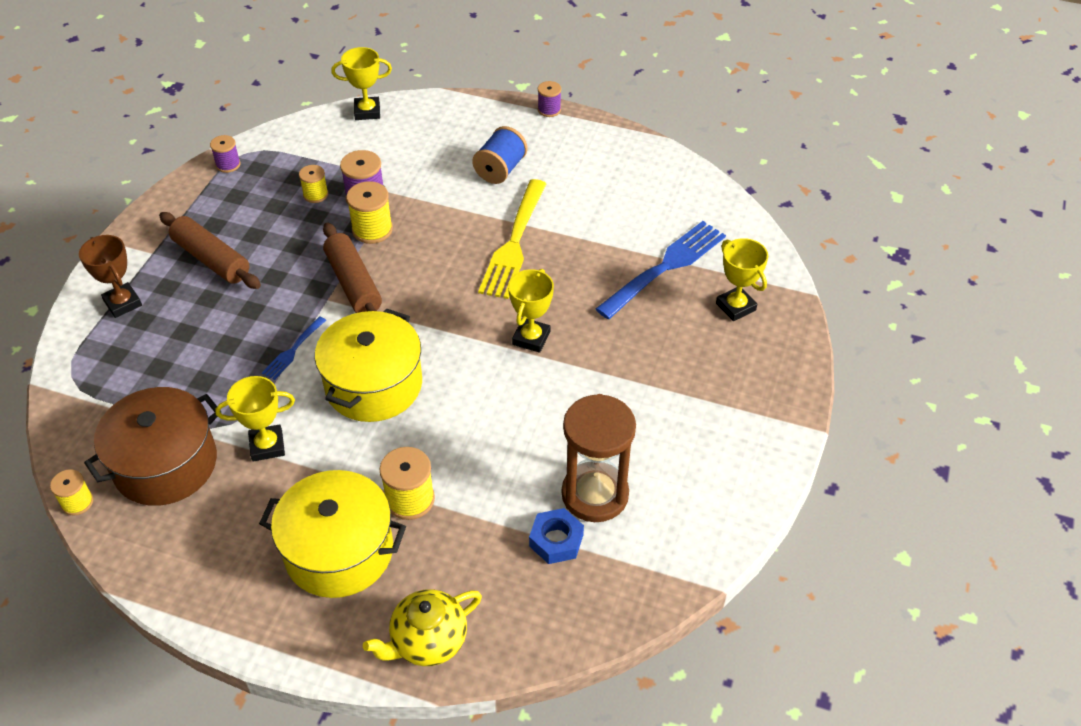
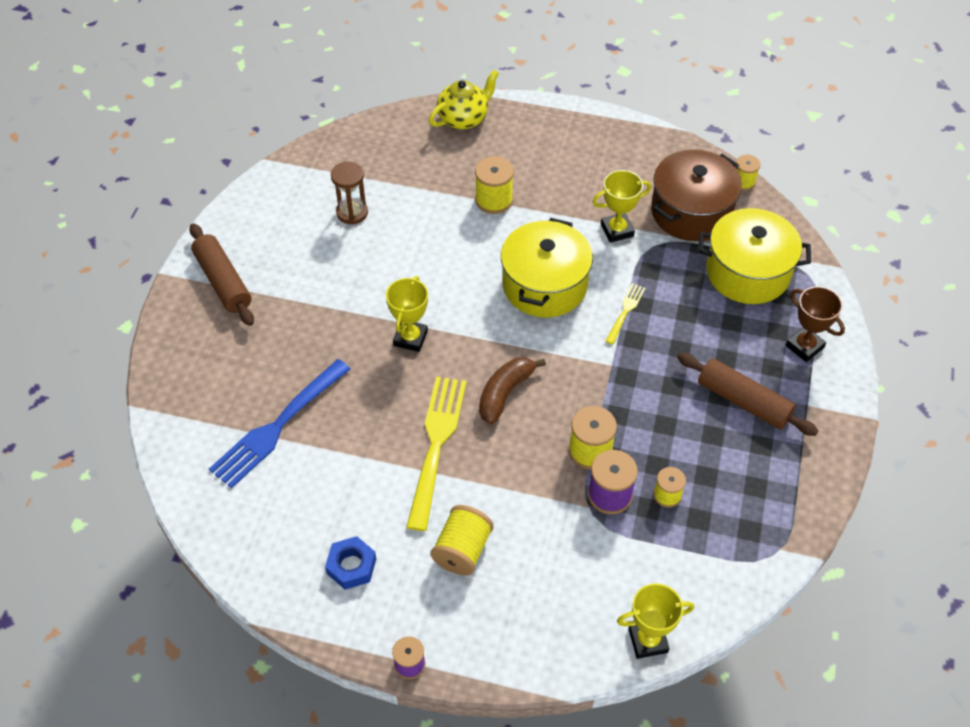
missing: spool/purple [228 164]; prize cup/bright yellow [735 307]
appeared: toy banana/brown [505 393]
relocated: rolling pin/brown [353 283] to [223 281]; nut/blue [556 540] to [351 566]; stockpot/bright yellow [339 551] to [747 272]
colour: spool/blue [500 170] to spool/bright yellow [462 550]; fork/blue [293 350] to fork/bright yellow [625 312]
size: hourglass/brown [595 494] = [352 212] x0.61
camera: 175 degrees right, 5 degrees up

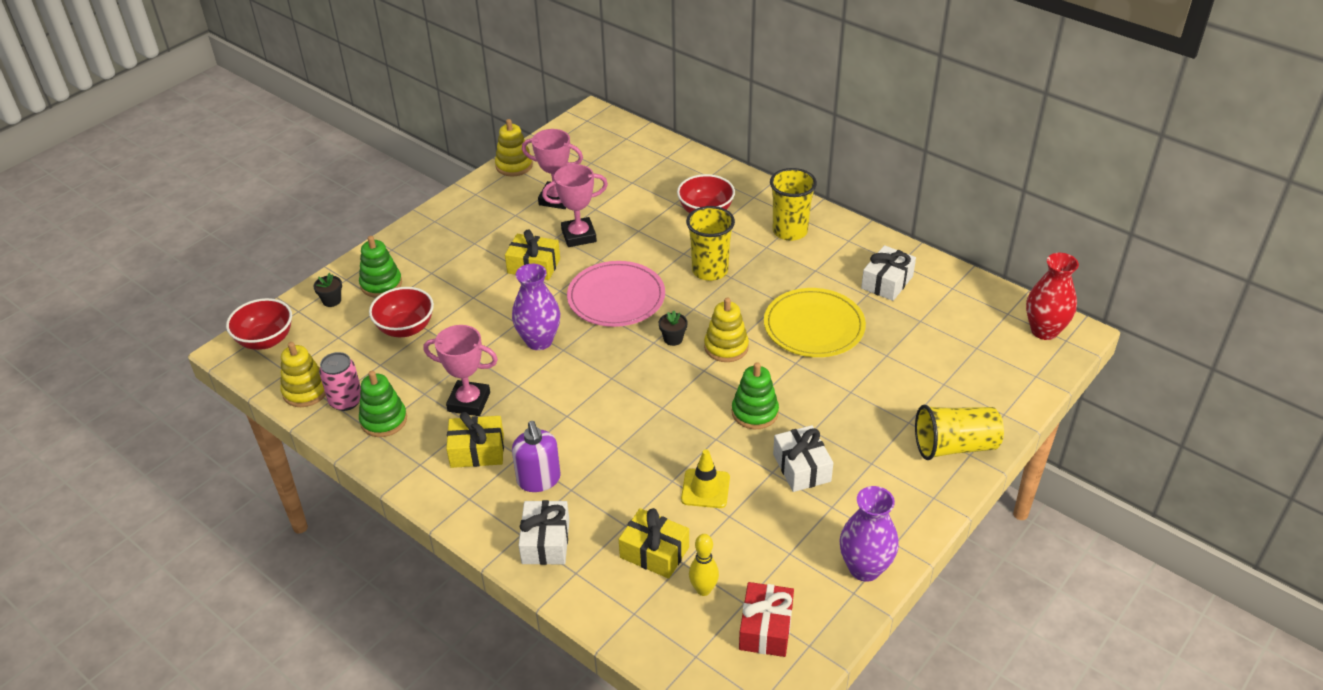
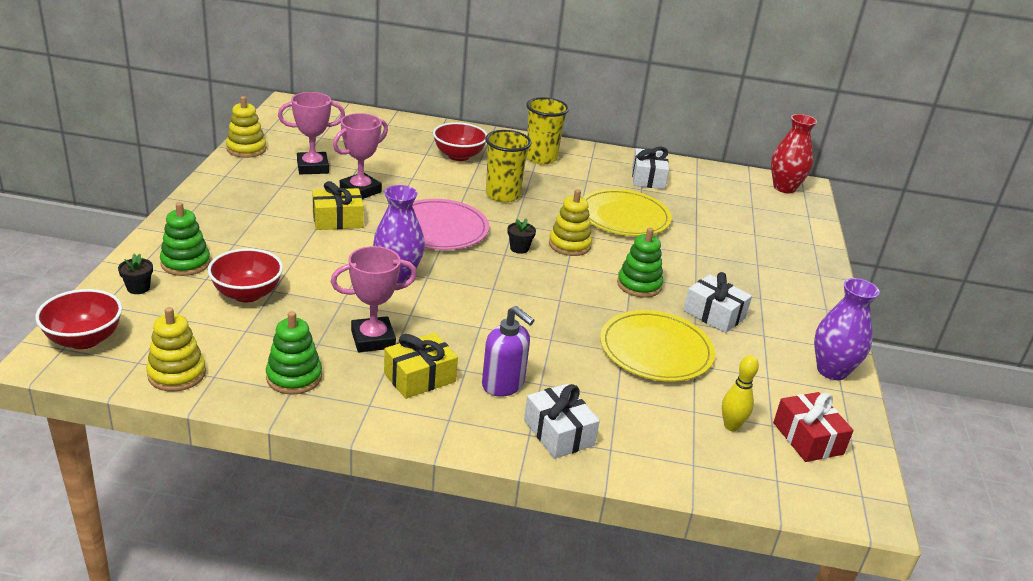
missing: tin/rose-pink [346 401]; wrapped gift/bright yellow [654 552]; beaker/bright yellow [954 446]
exchanged: traffic cone/bright yellow [705 489] to plate/bright yellow [656 350]
camera: 35 degrees left, 10 degrees down

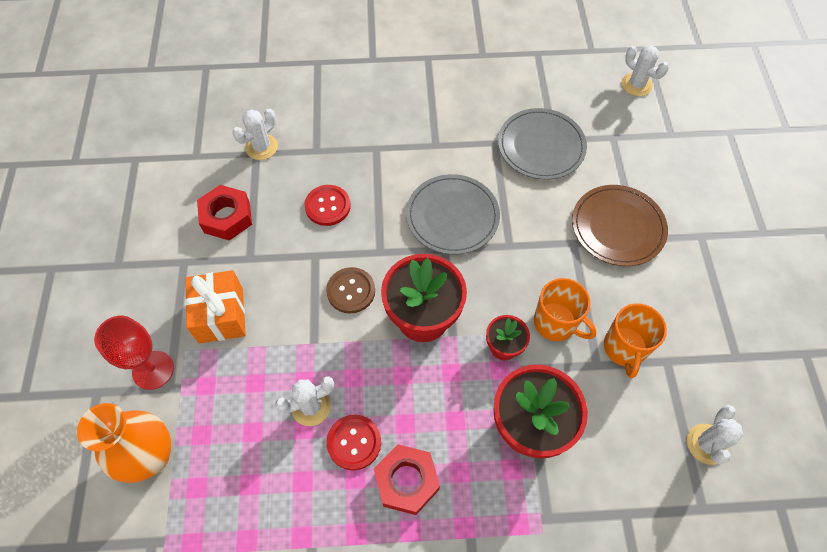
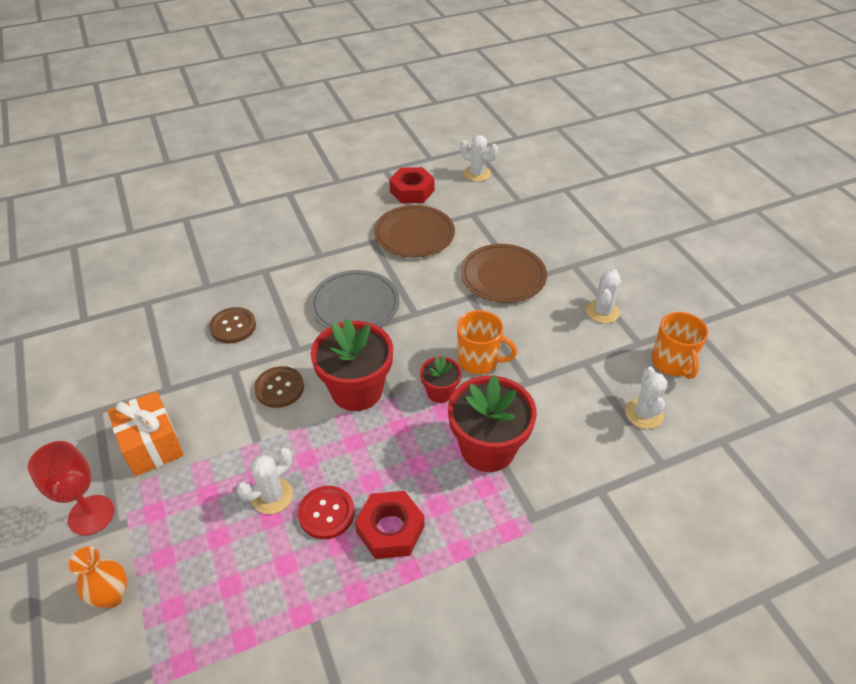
relocated: nut/red [227 217] to [412 191]; cactus/snow-white [261 147] to [602 311]; mug/orange-coloured [624 348] to [672 363]
colour: button/red [327 206] to button/brown [233 326]; plate/ash-grey [541 146] to plate/brown [414 234]
size: vase/orange-coloured [151 457] = [112 596] x0.61
camera: 20 degrees left, 15 degrees down

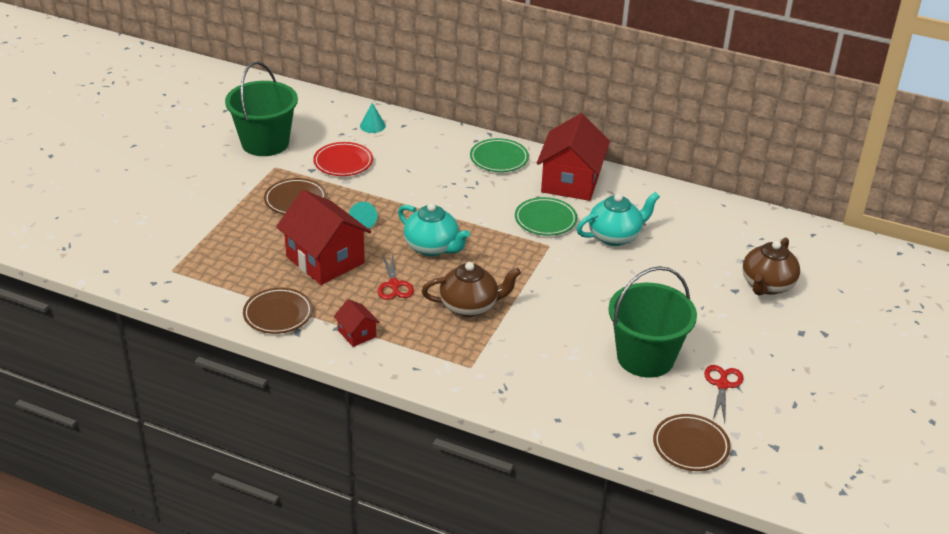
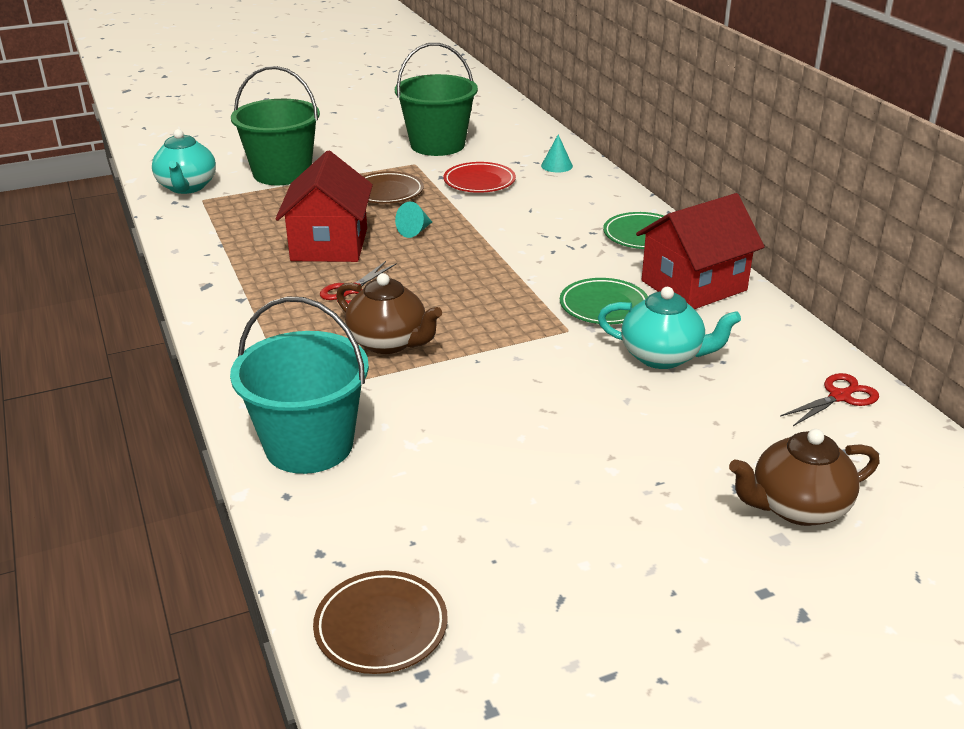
missing: plate/brown [278 314]; house/red [357 334]
appeared: pail/turquoise [309 445]
relocated: tea pot/turquoise [432 247] to [187 187]; pail/leaf-green [645 357] to [282 173]; scissors/red [722 385] to [839 397]
camera: 45 degrees right, 5 degrees down

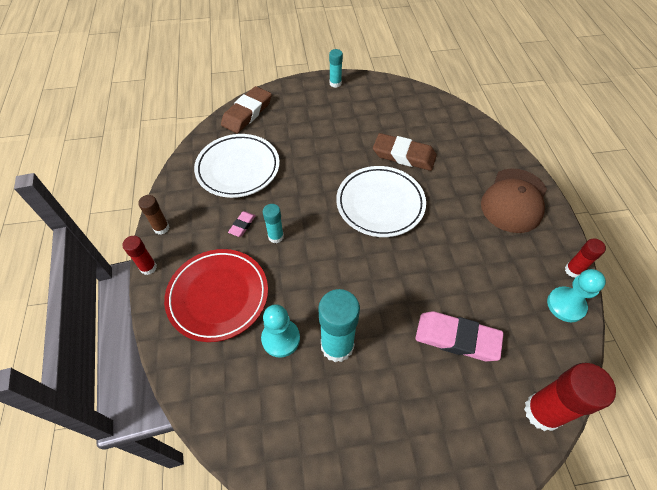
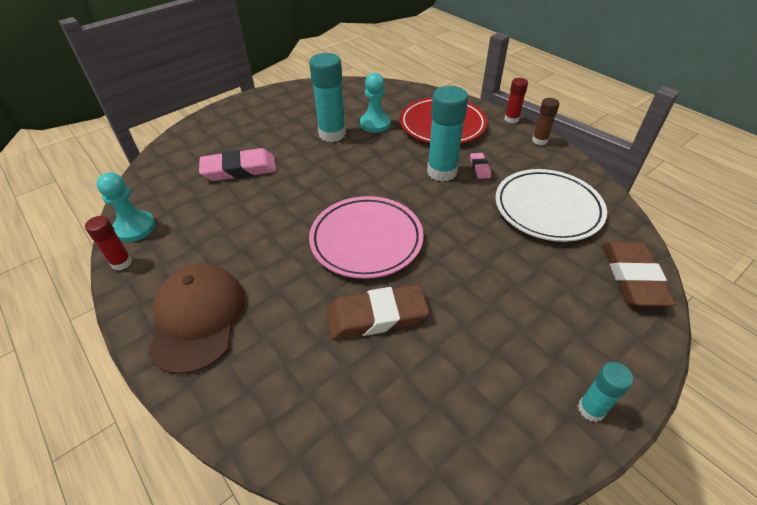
missing: stick of glue/red [542 412]
colour: plate/snow-white [380 204] to plate/rose-pink [366 240]
size: stick of glue/turquoise [276 236] = [442 172] x1.83
camera: 150 degrees right, 10 degrees down

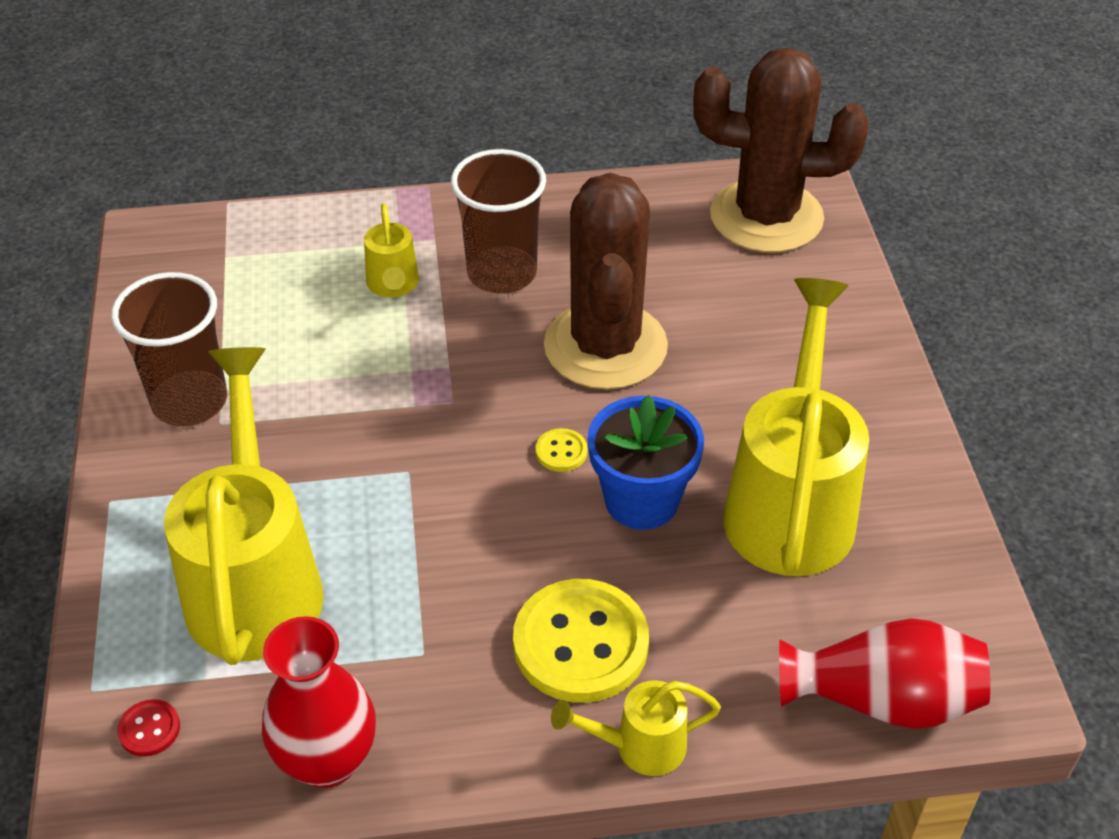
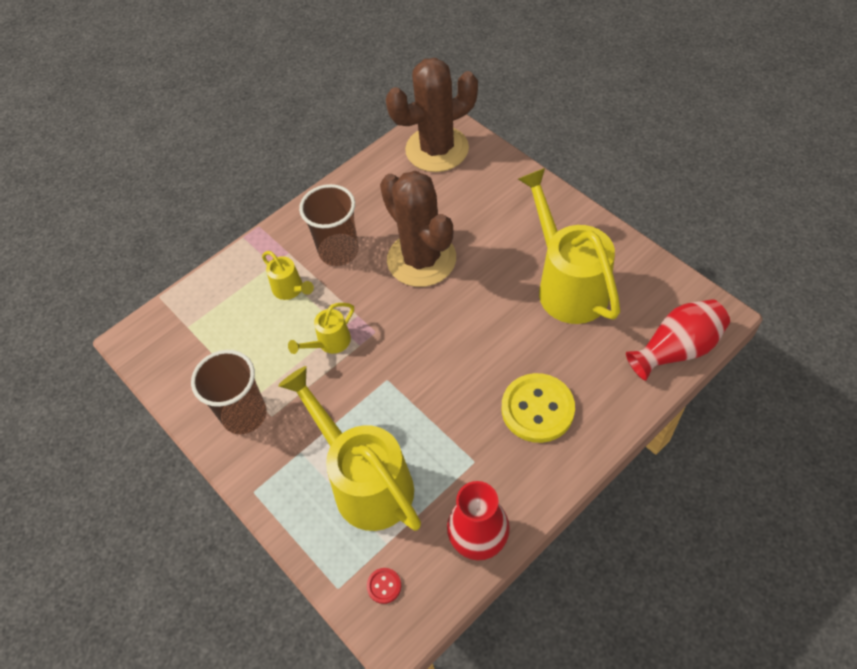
missing: button/bright yellow [561 452]; flower pot/blue [641 500]
relocated: watering pot/bright yellow [640 746] to [330 343]
camera: 30 degrees left, 10 degrees up

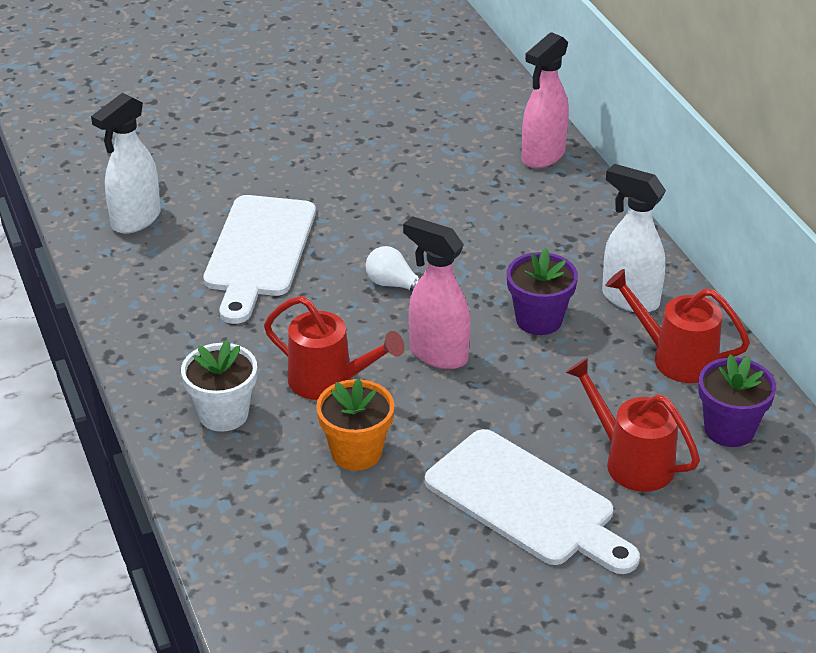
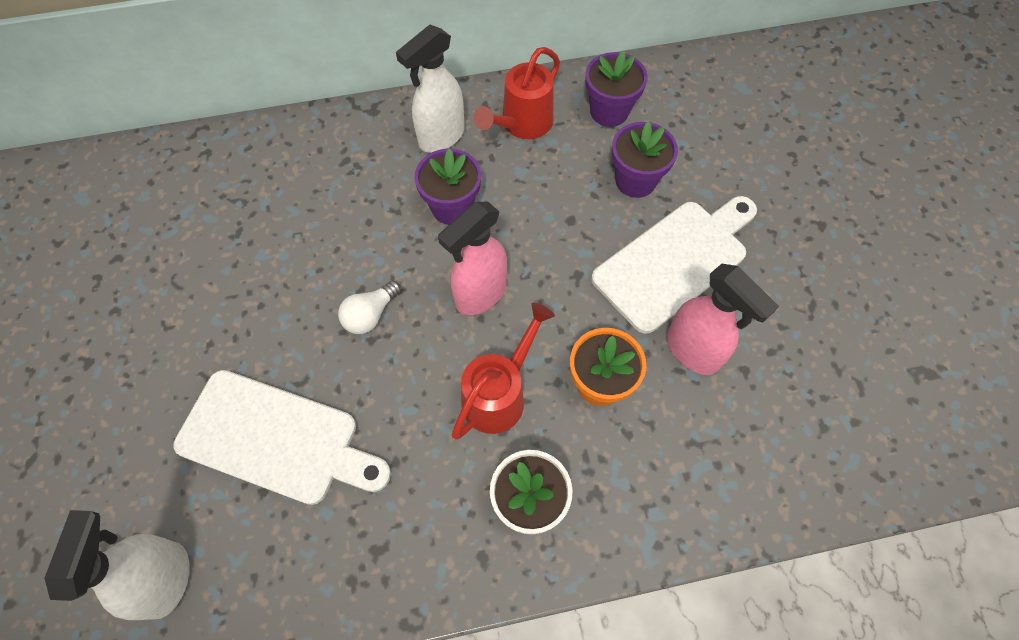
relocated: spray cleaner/rose-pink [542 156] to [693 351]
exchanged: watering pot/red [631 460] to flower pot/purple [635 180]
spun: spray cleaner/snow-white [135 220] = [167 578] 135 degrees counterclockwise
camera: 80 degrees left, 25 degrees up

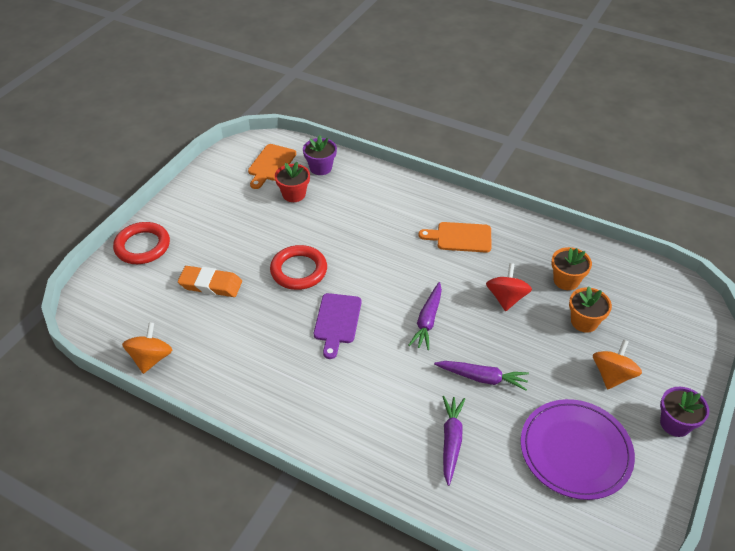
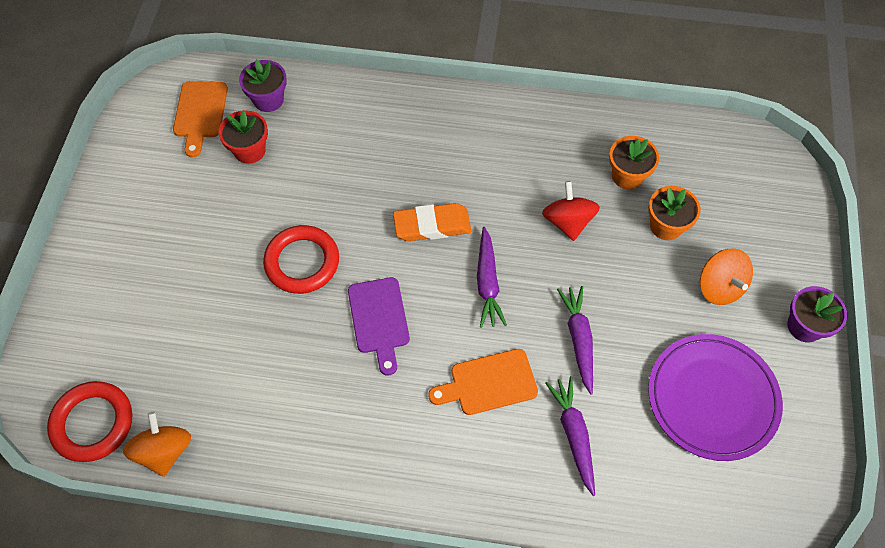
relocated: ring/red [142 246] to [93 423]; pencil eraser/orange-coloured [211 285] to [432 225]; bread board/orange-coloured [460 237] to [488 383]
spun: toy carrot/purple [482 378] = [578 339] 90 degrees counterclockwise; whirligig/orange-coloured [612 375] = [719 287] 150 degrees clockwise
camera: 20 degrees left, 15 degrees up

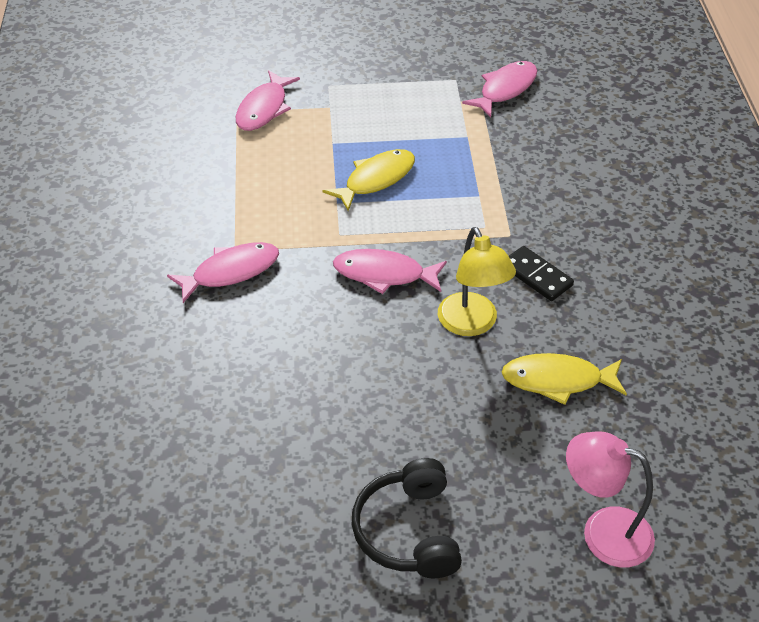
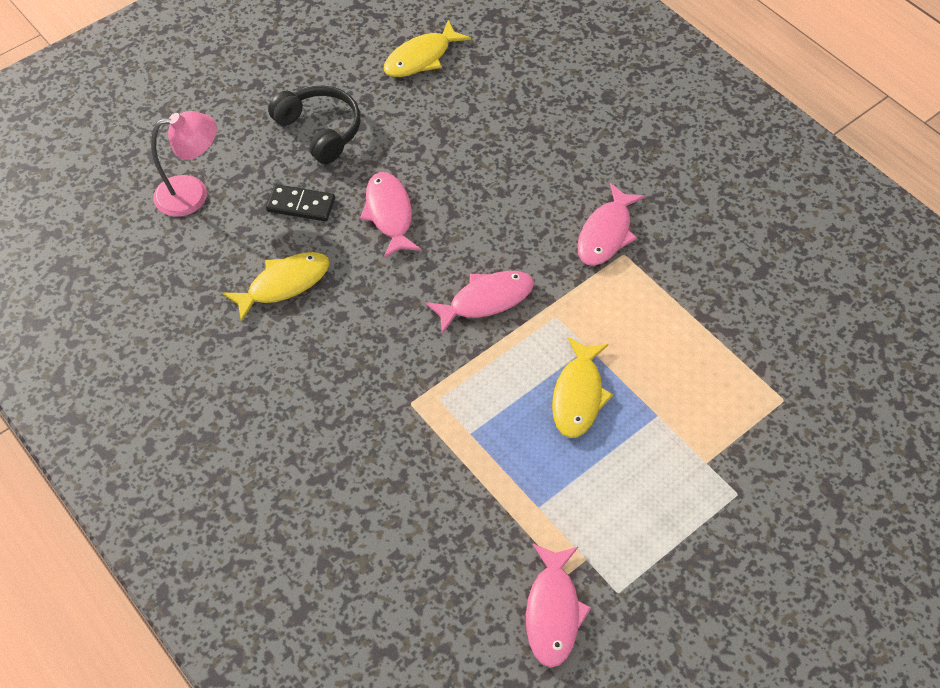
missing: desk lamp/bright yellow [472 324]
appeared: toy fish/bright yellow [421 58]
relocated: domino/ebony [536 276] to [301 205]; toy fish/rose-pink [264 109] to [389 214]
camera: 145 degrees right, 10 degrees up

